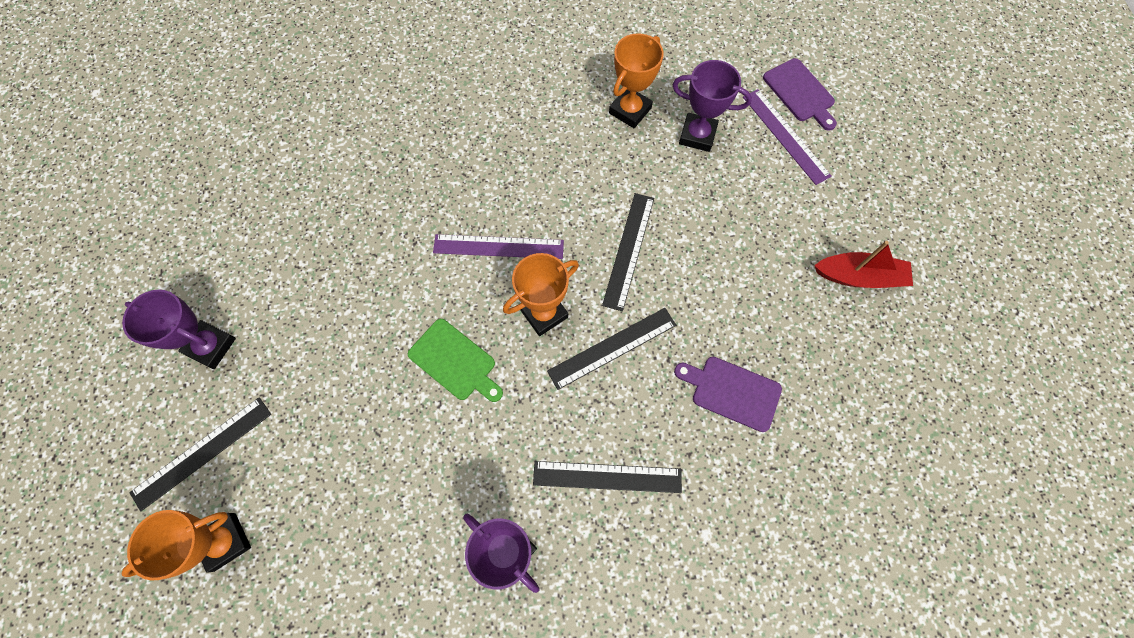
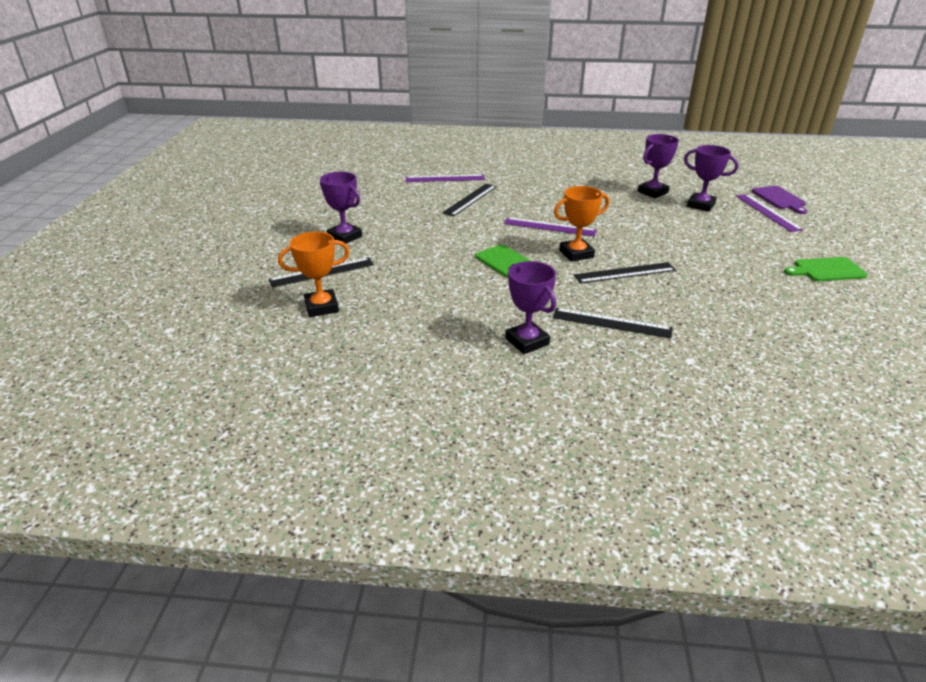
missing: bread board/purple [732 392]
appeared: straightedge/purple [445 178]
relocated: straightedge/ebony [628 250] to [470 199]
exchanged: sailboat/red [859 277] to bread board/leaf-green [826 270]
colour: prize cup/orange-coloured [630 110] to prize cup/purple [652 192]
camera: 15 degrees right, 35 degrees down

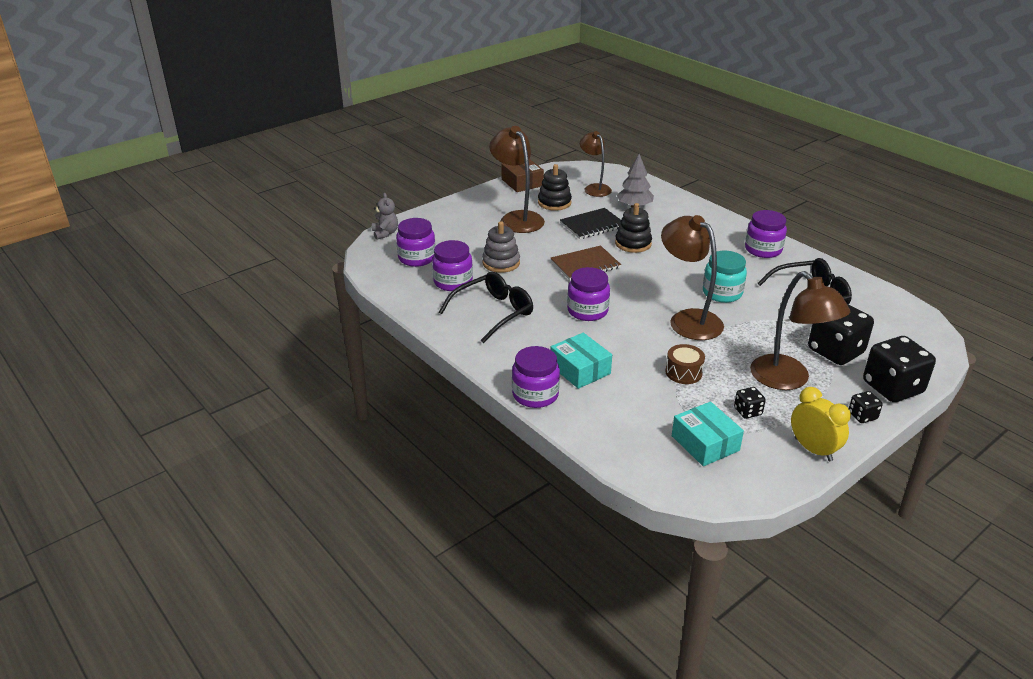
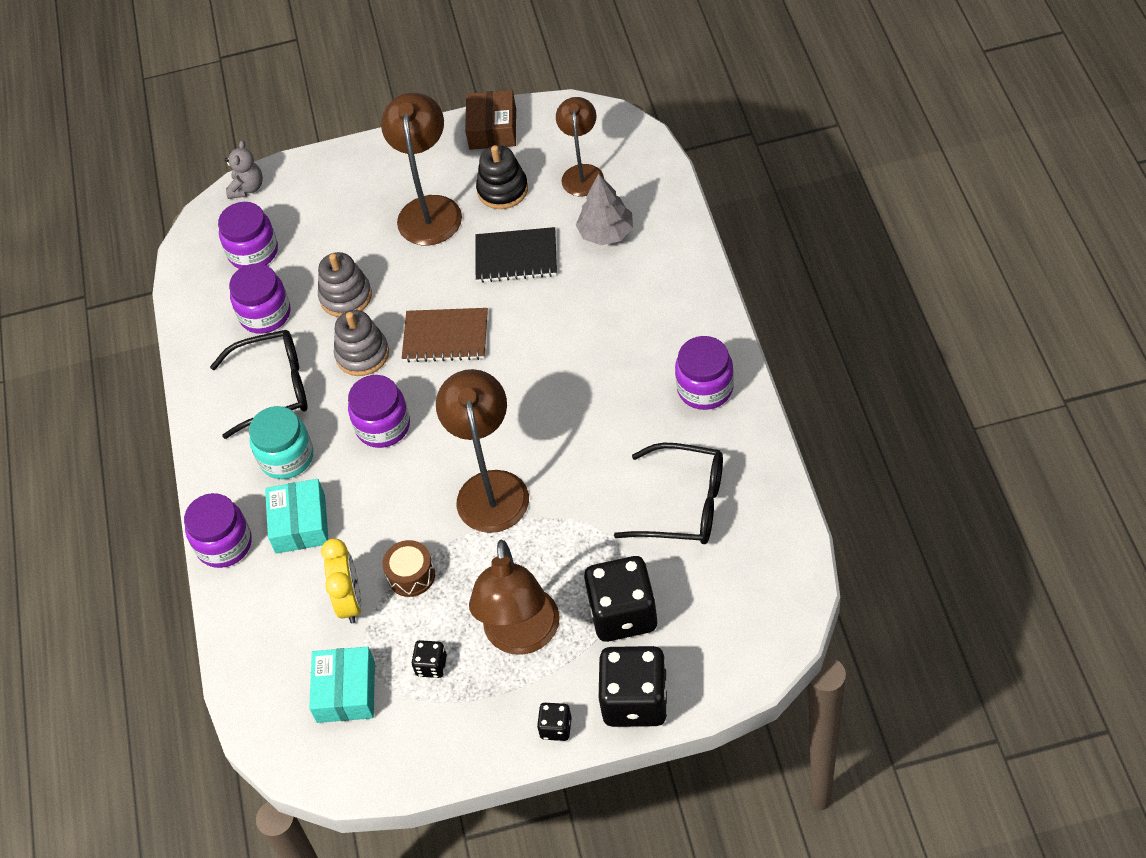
missing: stacking rings/ebony [633 243]
appeared: stacking rings/ash-grey [362 354]
relocated: preserve jar/turquoise [722 293] to [286 457]; alarm clock/bright yellow [813 449] to [350 601]
camera: 35 degrees right, 20 degrees up

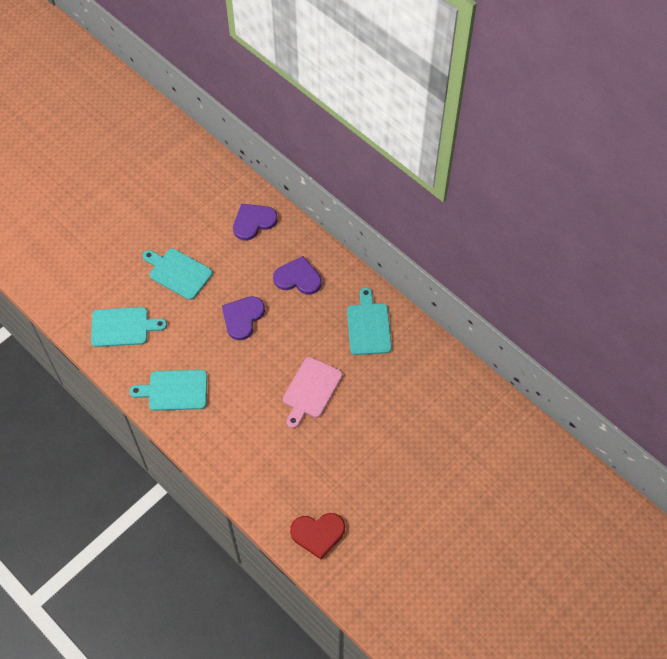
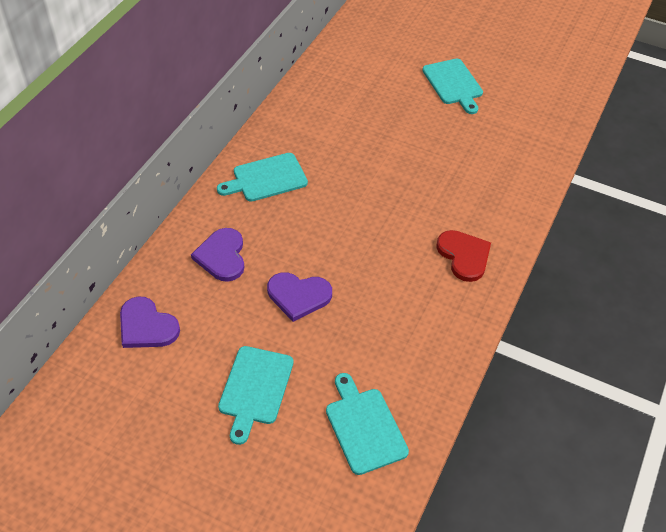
missing: bread board/rose-pink [311 390]
relocated: bread board/turquoise [174 390] to [453 84]; heart/red [318 534] to [464 256]
camera: 110 degrees left, 10 degrees down

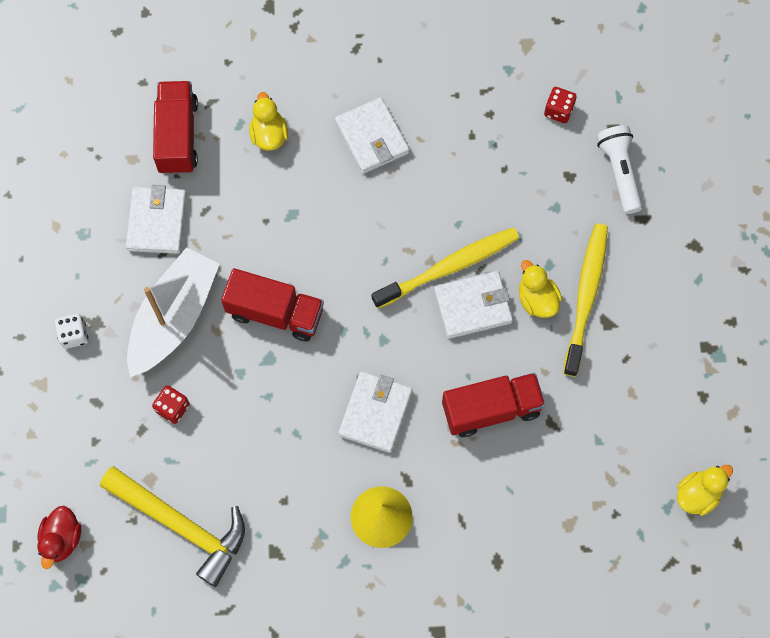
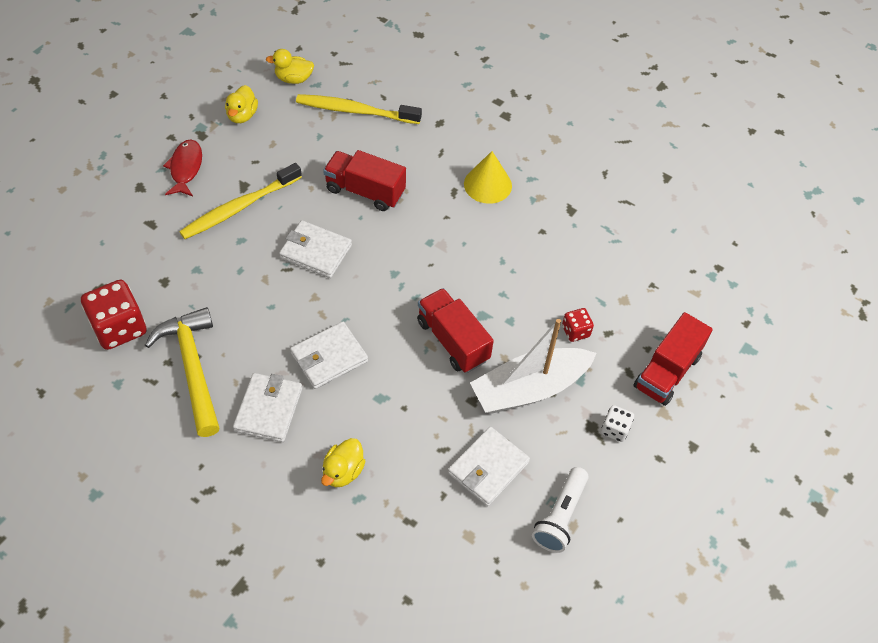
missing: rubber duck/red [62 539]
appeared: toy fish/red [185 168]
relocated: carpenter's hammer/bright yellow [181 525] to [192 368]; rubber duck/bright yellow [537 299] to [242 115]; card wallet/snow-white [375 413] to [329 357]; dental brush/bright yellow [449 267] to [355 111]; flashlight/snow-white [619 172] to [560 516]; lorry/red [178 136] to [667 371]
size: game die/red [558 111] = [119 328] x1.93
camera: 145 degrees left, 15 degrees down

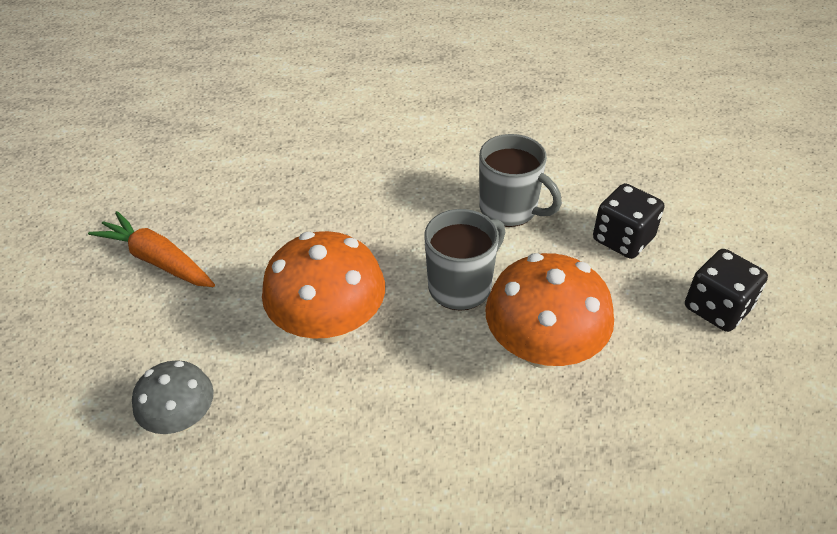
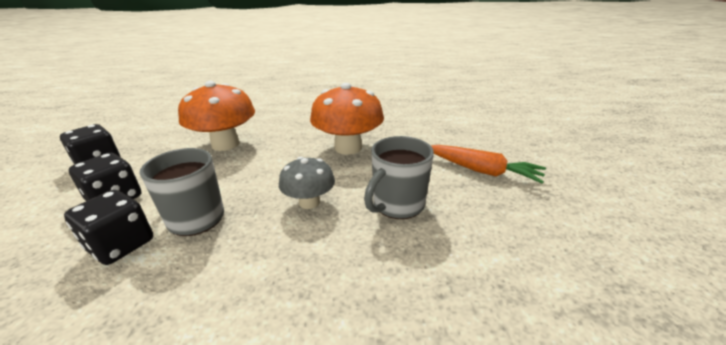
appeared: game die/ebony [121 245]
relocated: toadstool/ash-grey [182 418] to [309 202]; mug/ash-grey [461 286] to [397 205]
camera: 175 degrees right, 15 degrees down

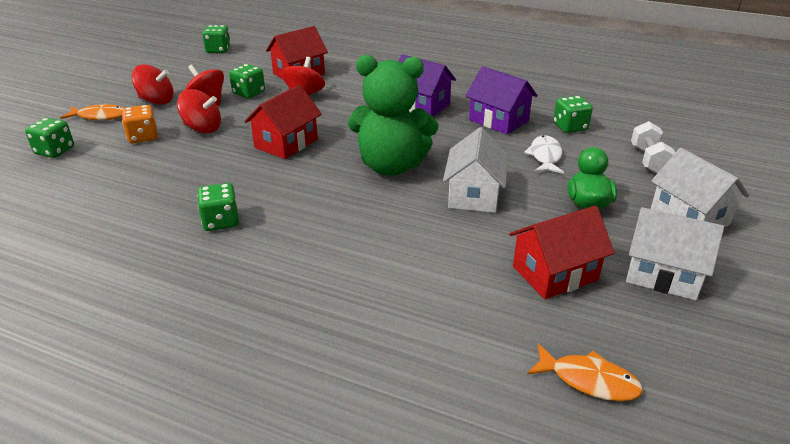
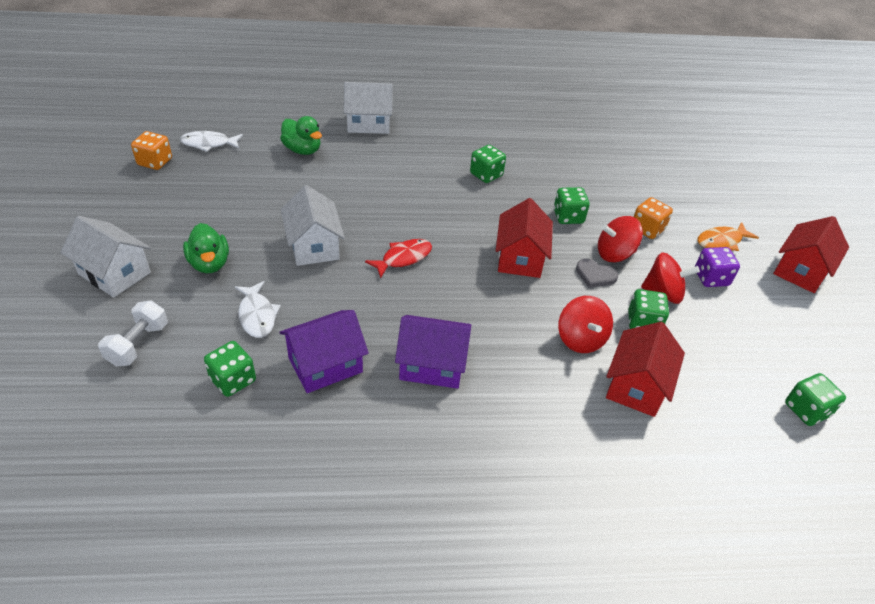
appeared: game die/orange-coloured [155 162]; rubber duck/leaf-green [302 150]; heart/ash-grey [595 275]
relocated: house/snow-white [663 274] to [369 124]; game die/leaf-green [55 151] to [568 217]; house/red [555 273] to [801 271]
exchanged: teddy/leaf-green [391 166] to toy fish/red [403 258]; whirligig/red [156 101] to game die/purple [711 278]
colour: toy fish/orange-coloured [589 380] to toy fish/snow-white [208 144]
spun: dumbbell/snow-white [649 160] = [138 344] 45 degrees clockwise; house/purple [498 120] = [325 365] 45 degrees counterclockwise
camera: 150 degrees right, 10 degrees up

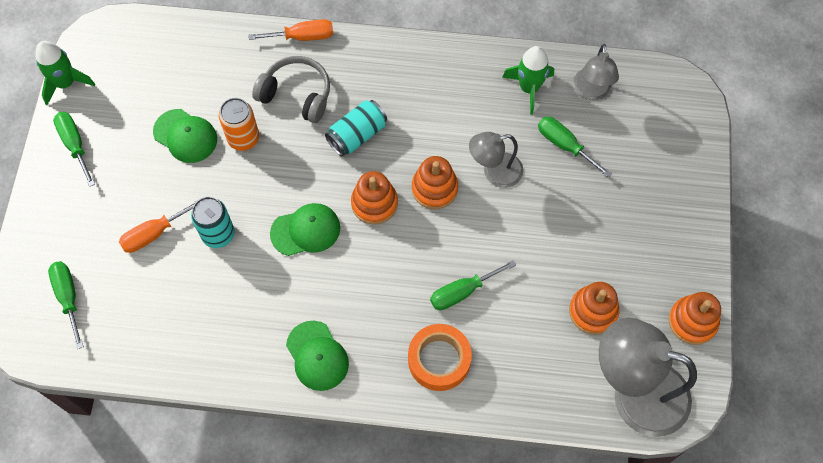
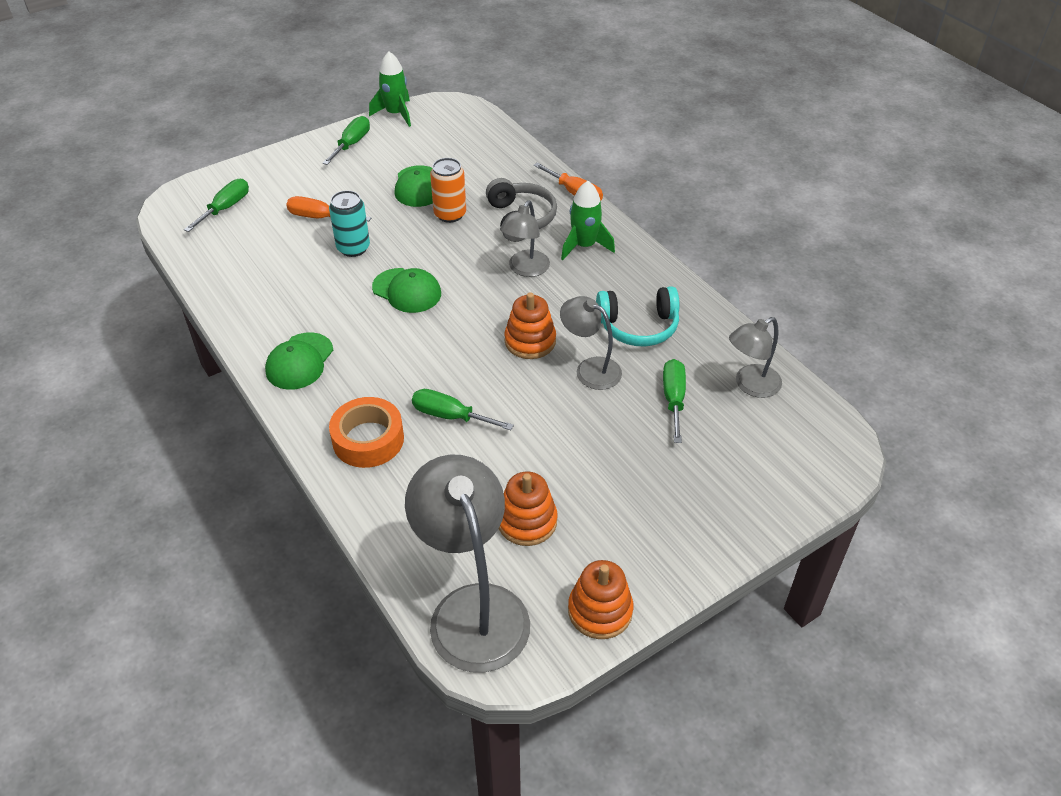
missing: stacking rings/orange-coloured [374 203]
appeared: headset/turquoise [638 326]
relocated: spaceship/leaf-green [529 88] to [584 246]
exchanged: tin/turquoise [357 135] to desk lamp/ash-grey [525 269]
camera: 50 degrees right, 20 degrees down

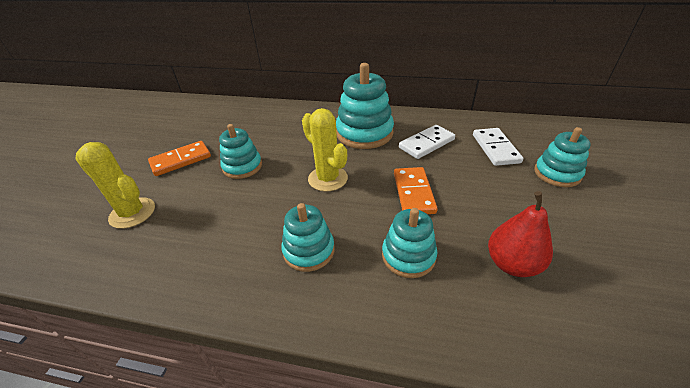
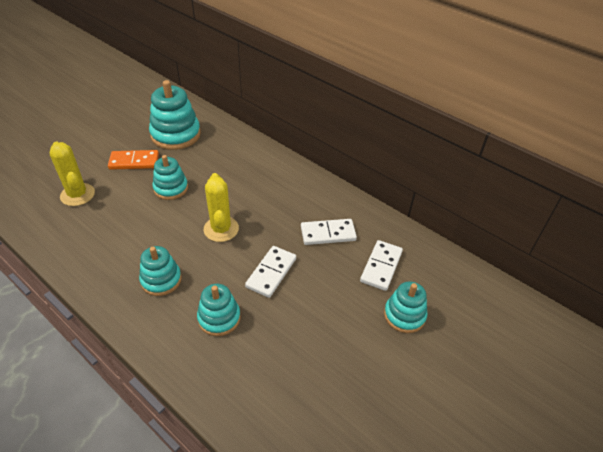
missing: pear/red [512 264]
relocated: stacking rings/turquoise [364 133] to [176 135]
colour: domino/orange-coloured [413 193] to domino/snow-white [271 273]
camera: 25 degrees right, 5 degrees up

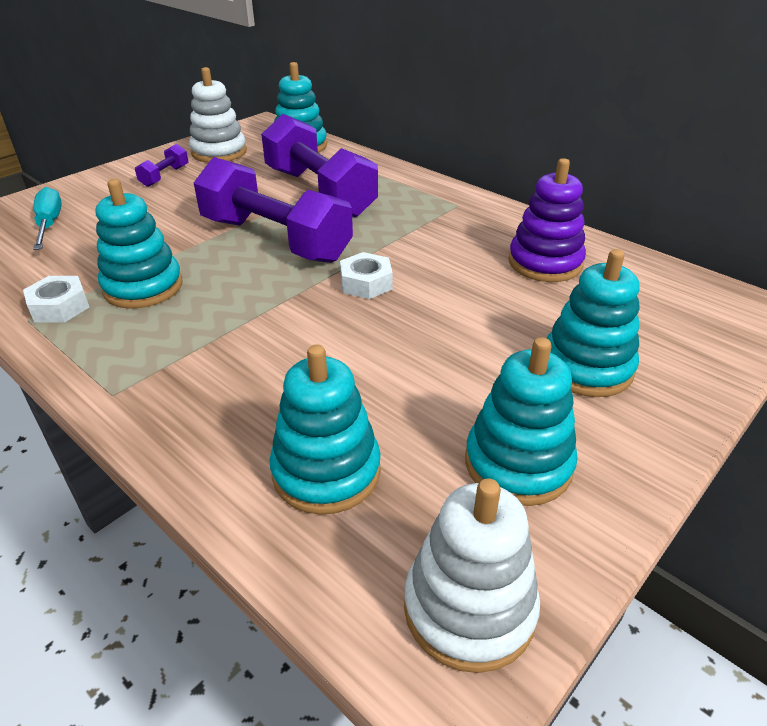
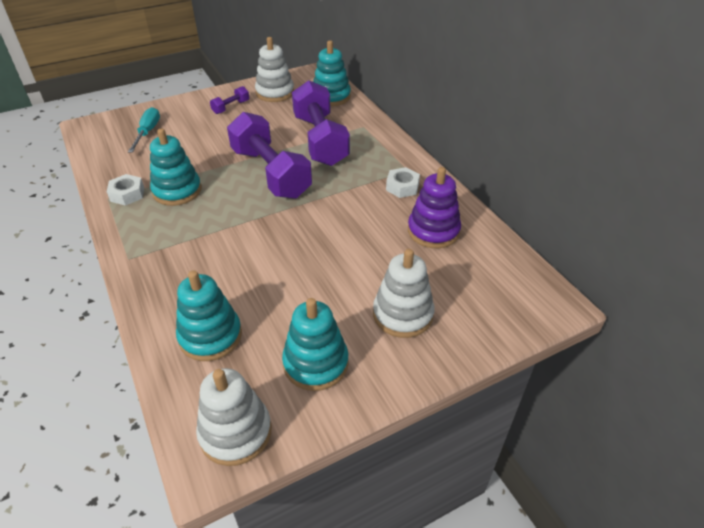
relocated: nut/snow-white [366 283] to [402 187]
colour: stacking rings/turquoise [586 367] to stacking rings/snow-white [402 314]
camera: 20 degrees right, 5 degrees up

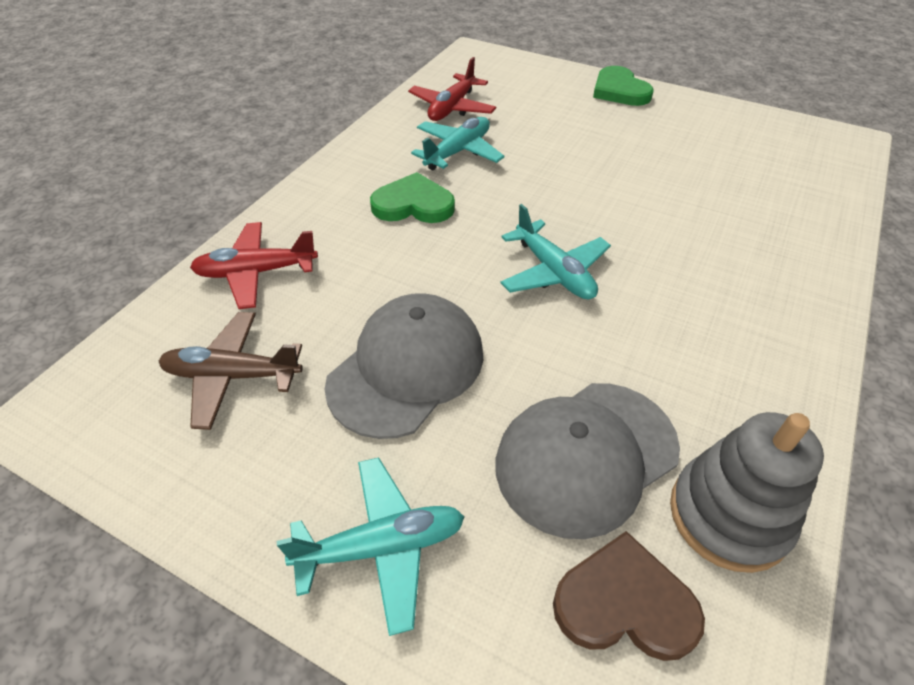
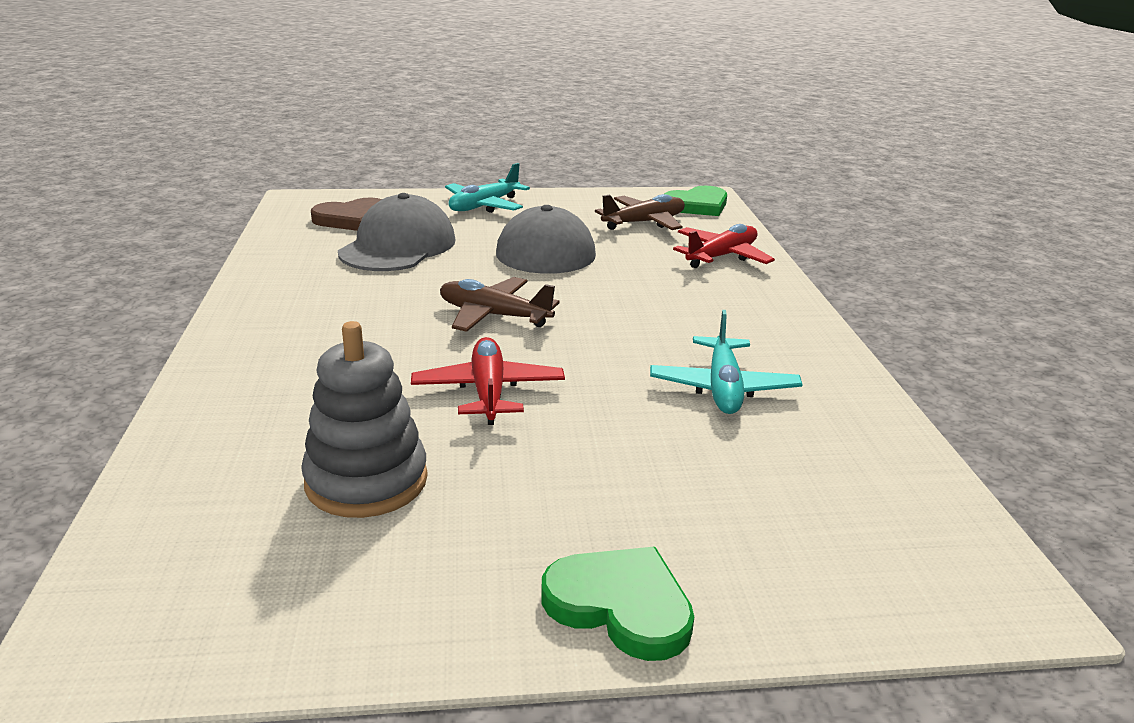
relocated: stacking rings/ash-grey [729 515] to [366 481]; plane/red [452 108] to [488 392]; heart/leaf-green [413 204] to [697 205]
colour: plane/turquoise [554 272] to plane/brown [494 315]
camera: 145 degrees right, 20 degrees down

